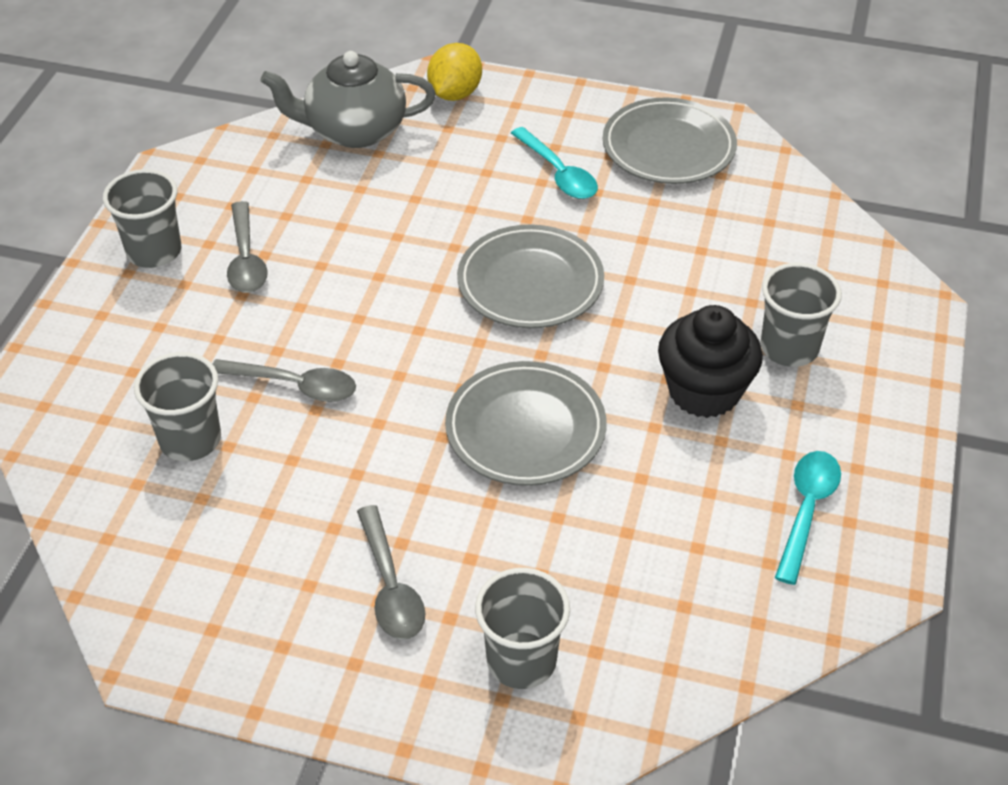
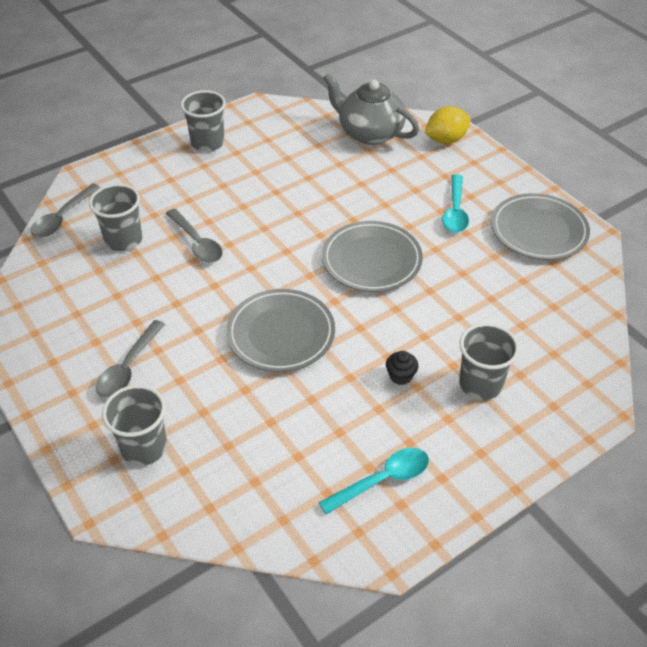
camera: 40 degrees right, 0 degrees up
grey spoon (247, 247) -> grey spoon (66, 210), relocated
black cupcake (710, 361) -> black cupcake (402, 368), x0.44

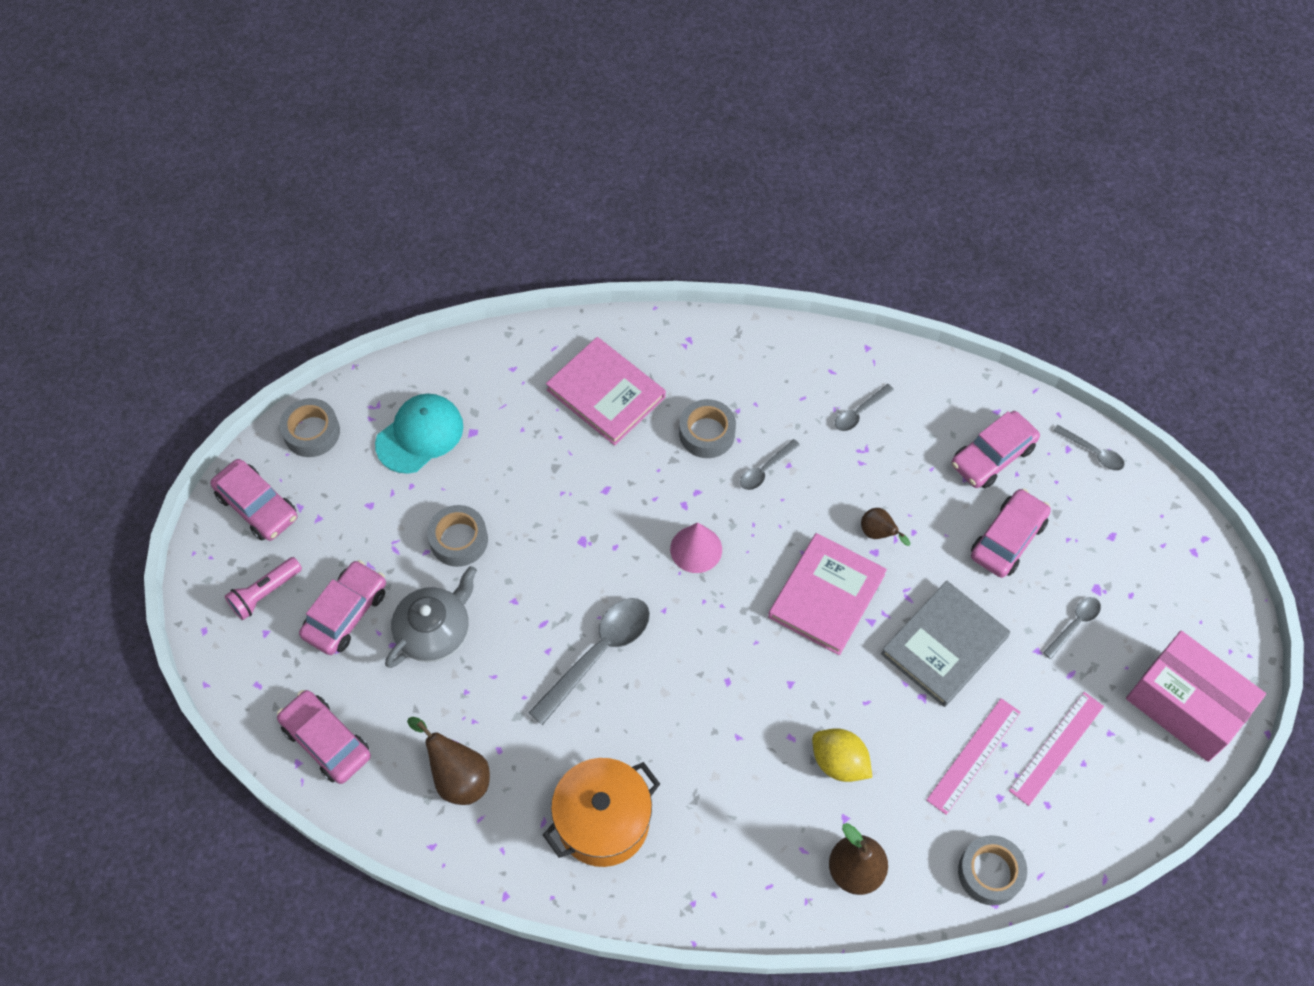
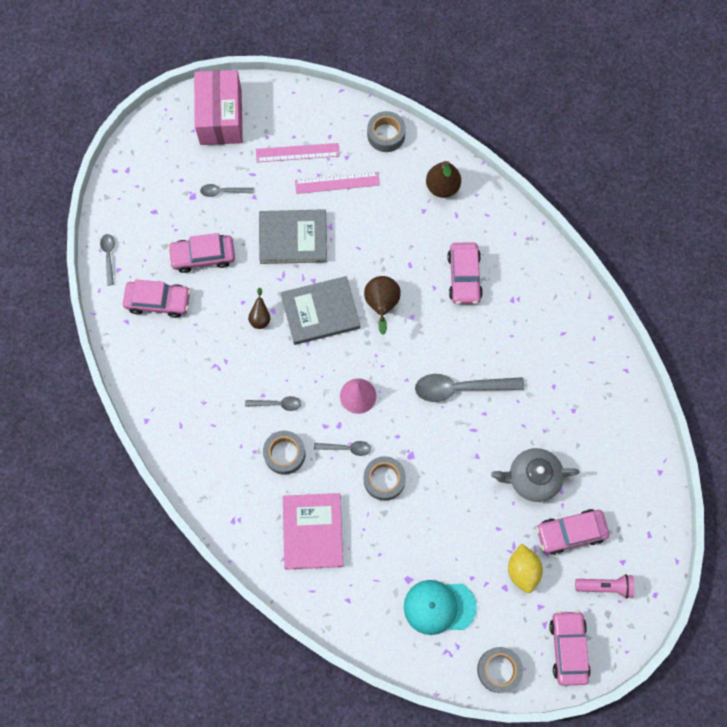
camera: 135 degrees left, 10 degrees up
grey spoon (864, 407) -> grey spoon (342, 448), relocated
grey tape (457, 536) -> grey tape (385, 478), relocated
pink book (827, 594) -> grey book (320, 310)
pink car (324, 737) -> pink car (465, 273), relocated
brown pear (448, 761) -> brown pear (382, 305), relocated
yellow lemon (842, 755) -> yellow lemon (525, 568), relocated
orange pot (601, 812) -> none

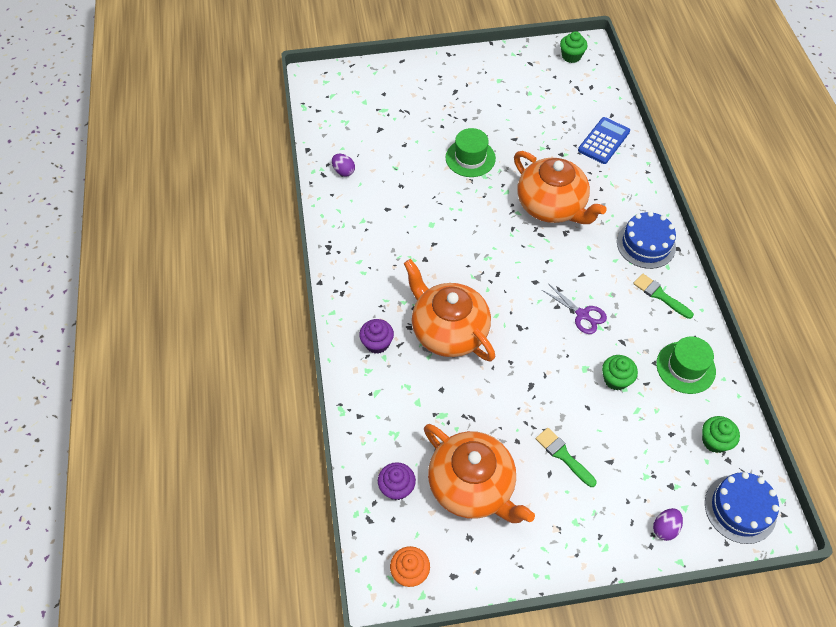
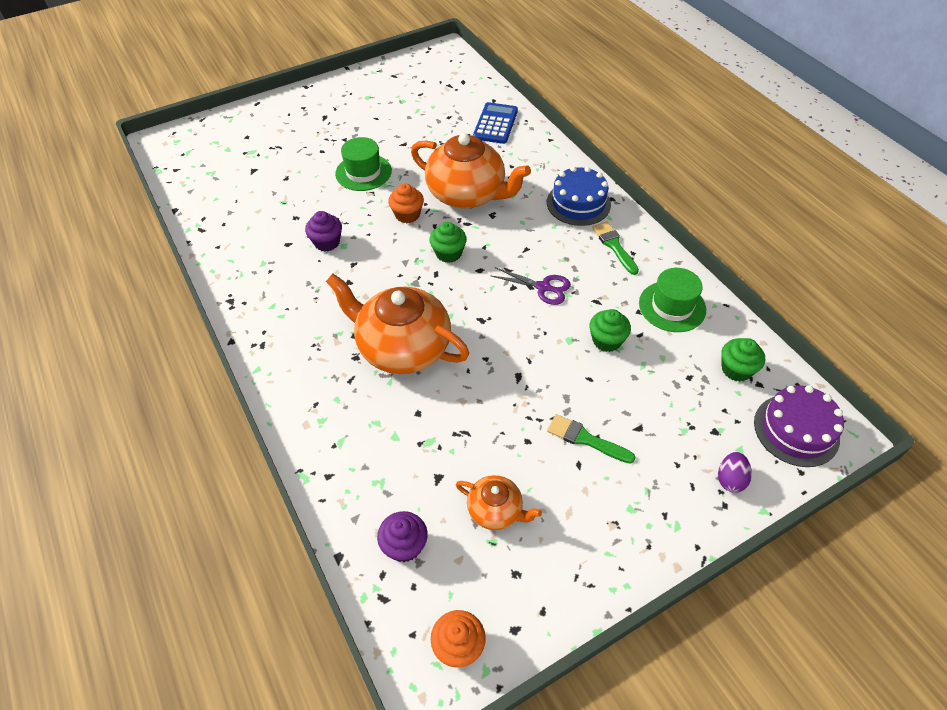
camera: 20 degrees left, 5 degrees down
green cupcake (574, 47) -> green cupcake (448, 242), relocated
purple egg (343, 165) -> none
green brush (663, 296) -> green brush (615, 248), 45 degrees clockwise
purple cupcake (376, 336) -> purple cupcake (323, 231), relocated
orange teapot (479, 473) -> orange teapot (499, 502), x0.50
blue cake (742, 508) -> purple cake (799, 426)
none -> orange cupcake (406, 203)

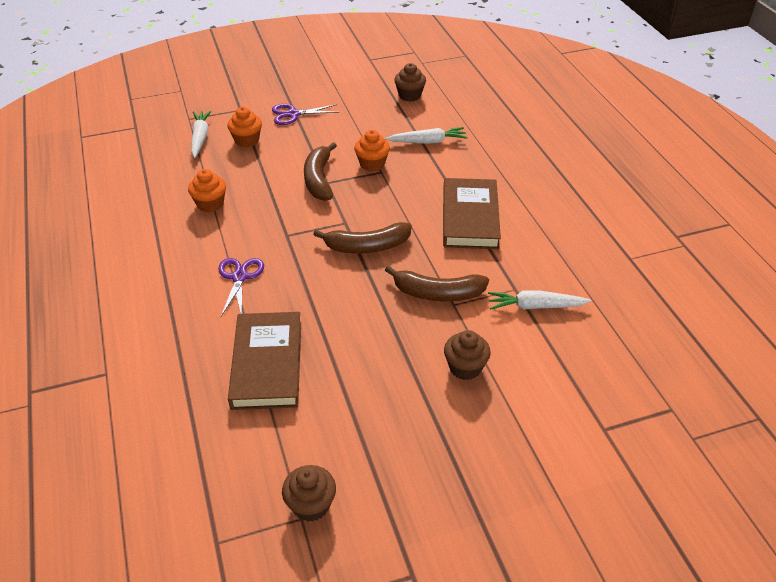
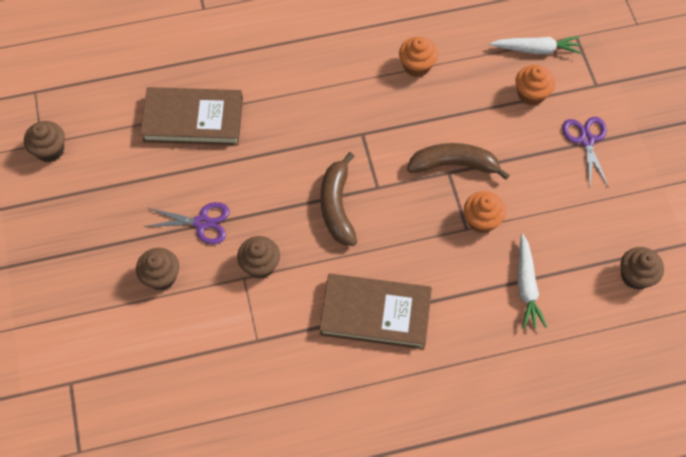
camera: 95 degrees right, 20 degrees up
purple scissors (241, 287) -> purple scissors (187, 223), relocated
brown banana (437, 283) -> brown cupcake (258, 257)
white carrot (540, 300) -> none

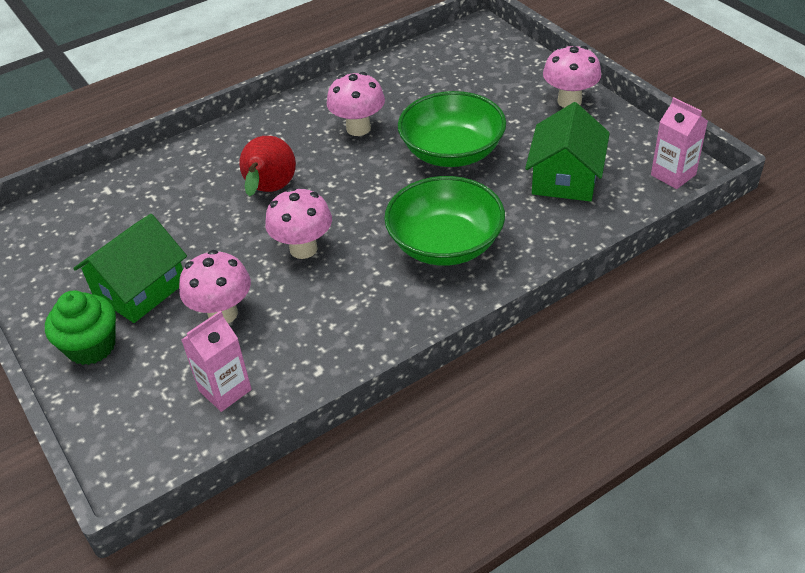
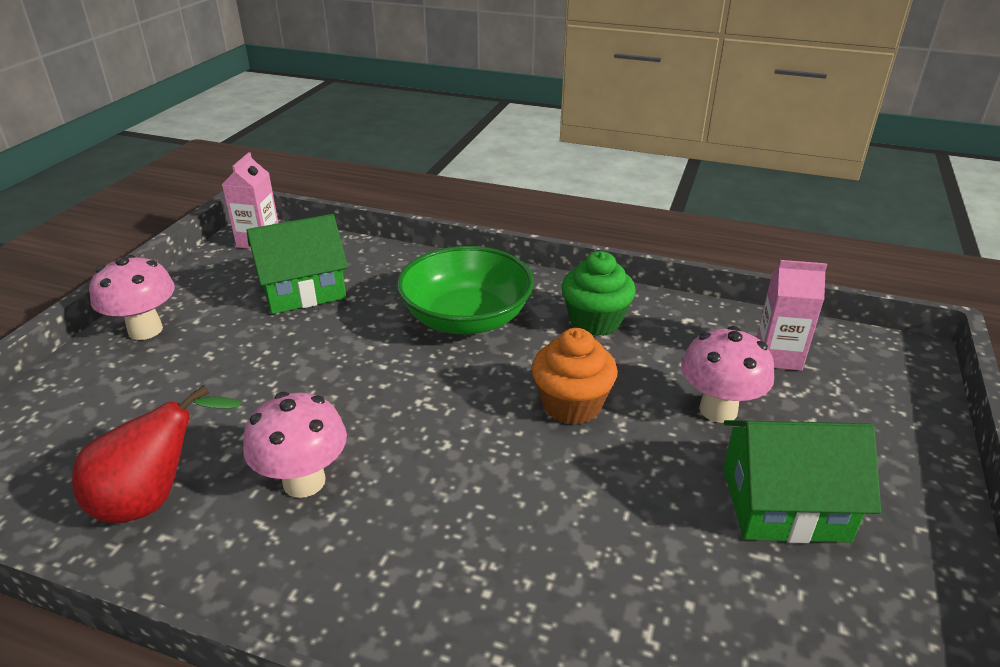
camera: 130 degrees left, 10 degrees down
green bowl (452, 129) -> none
red pear (267, 166) -> red pear (157, 454), relocated
pink mushroom (298, 223) -> orange cupcake (575, 376)
green cupcake (80, 327) -> green cupcake (598, 293), relocated

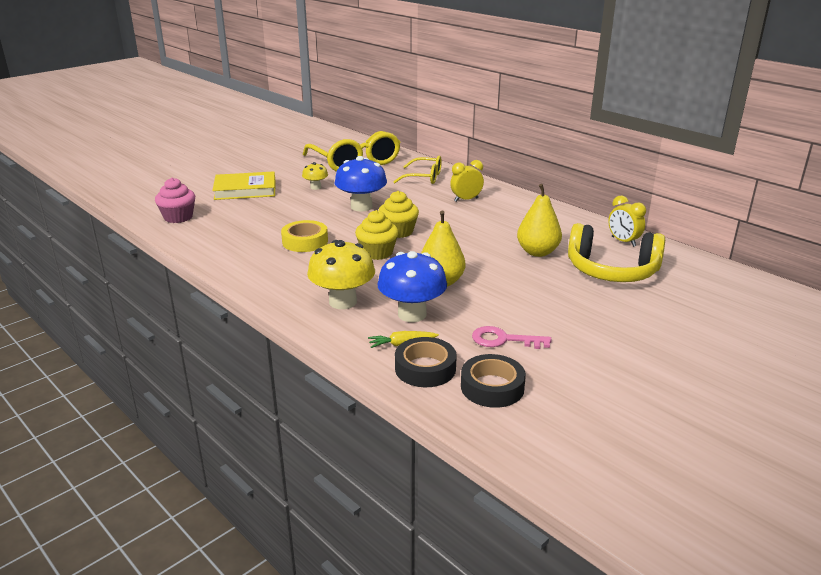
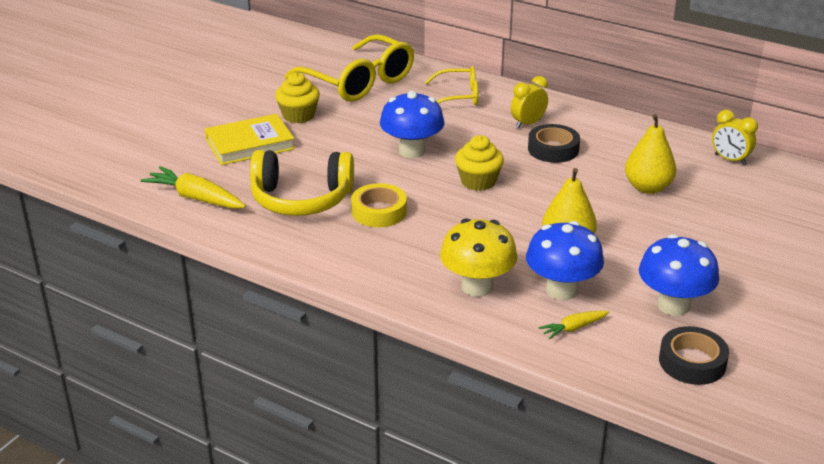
camera: 15 degrees left, 5 degrees up
yellow mushroom (315, 176) -> none
pink cupcake (175, 200) -> yellow carrot (193, 187)
yellow cupcake (377, 235) -> yellow cupcake (297, 97), relocated
yellow headphones (616, 252) -> yellow headphones (302, 183), relocated
pink key (512, 337) -> blue mushroom (679, 275)
black tape (426, 362) -> black tape (554, 143), relocated

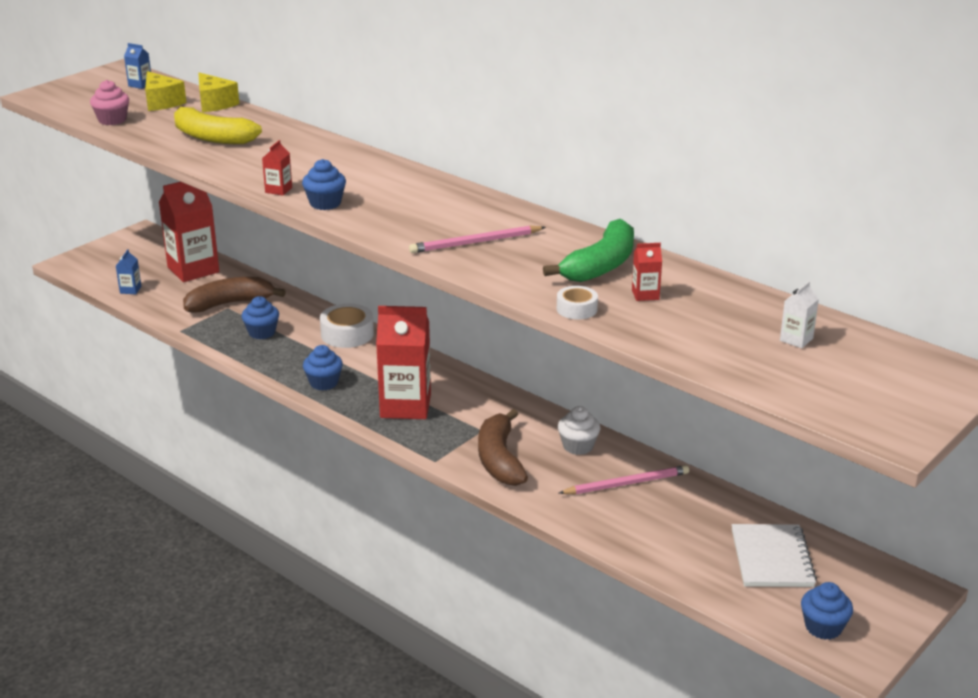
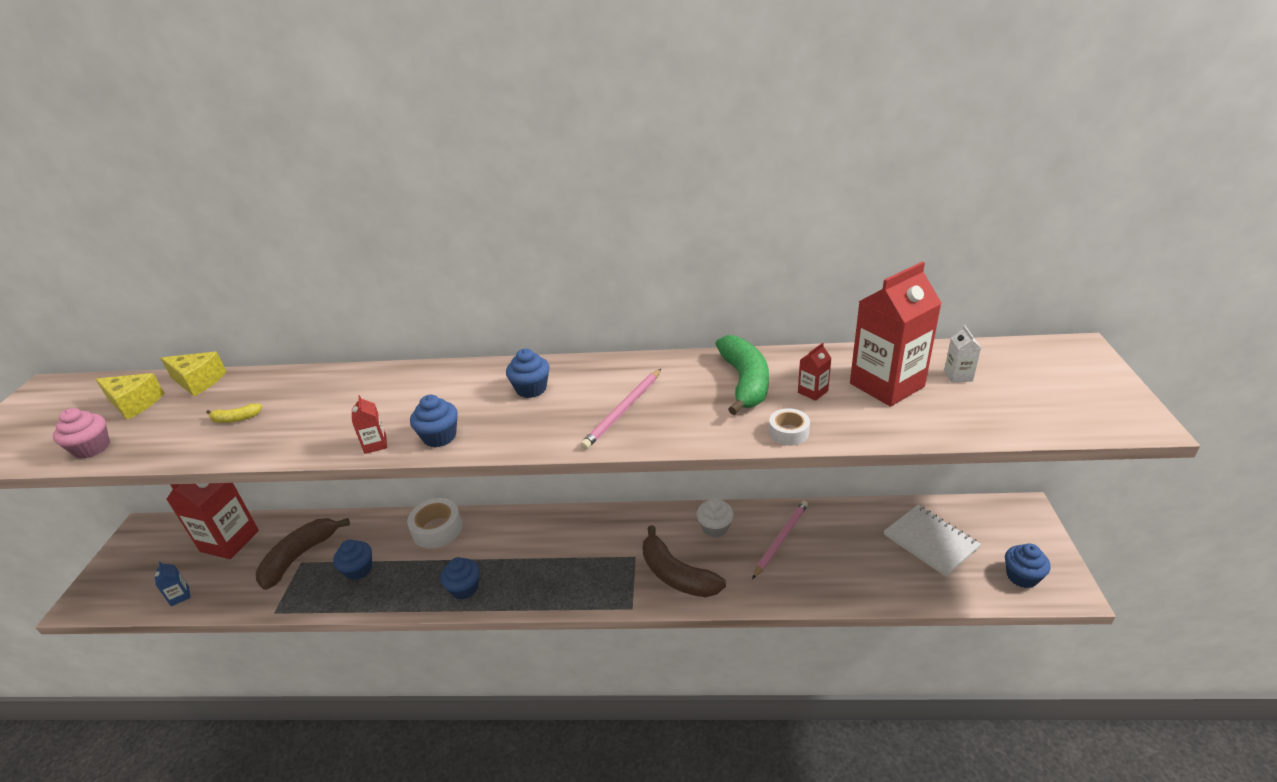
camera: 35 degrees left, 5 degrees up
blue carton (137, 66) -> none
yellow banana (218, 124) -> yellow banana (234, 413), x0.45
red carton (403, 362) -> red carton (895, 334), relocated
none -> blue cupcake (528, 373)

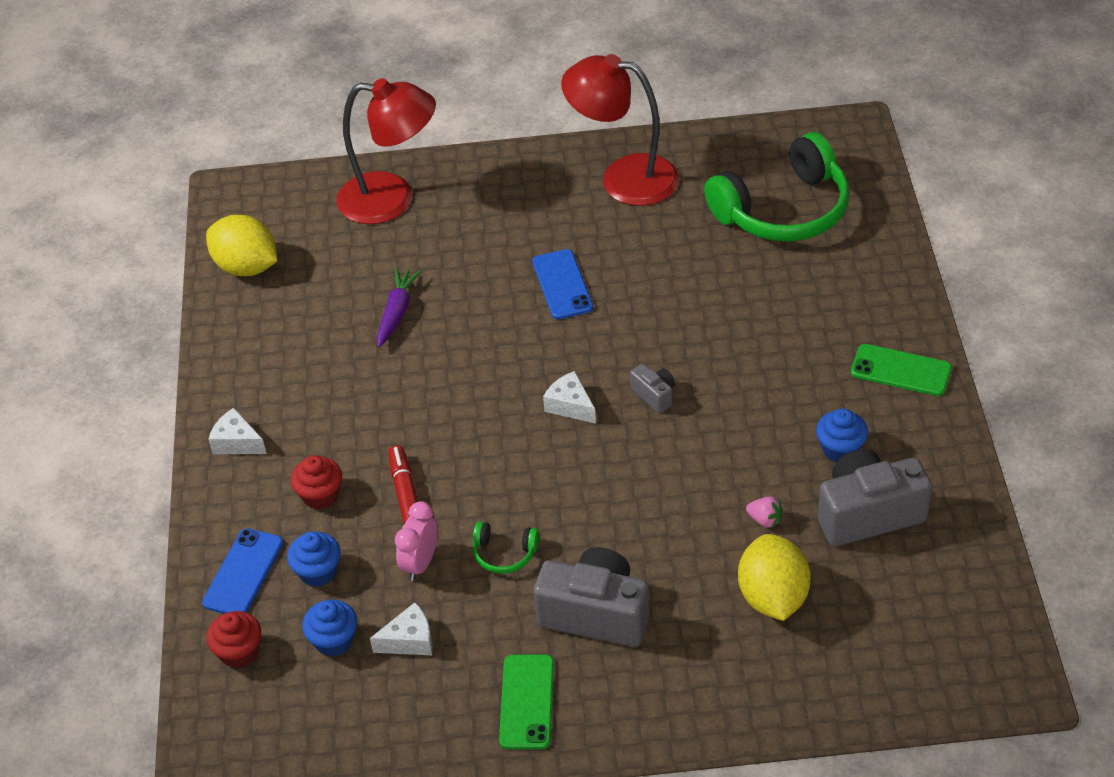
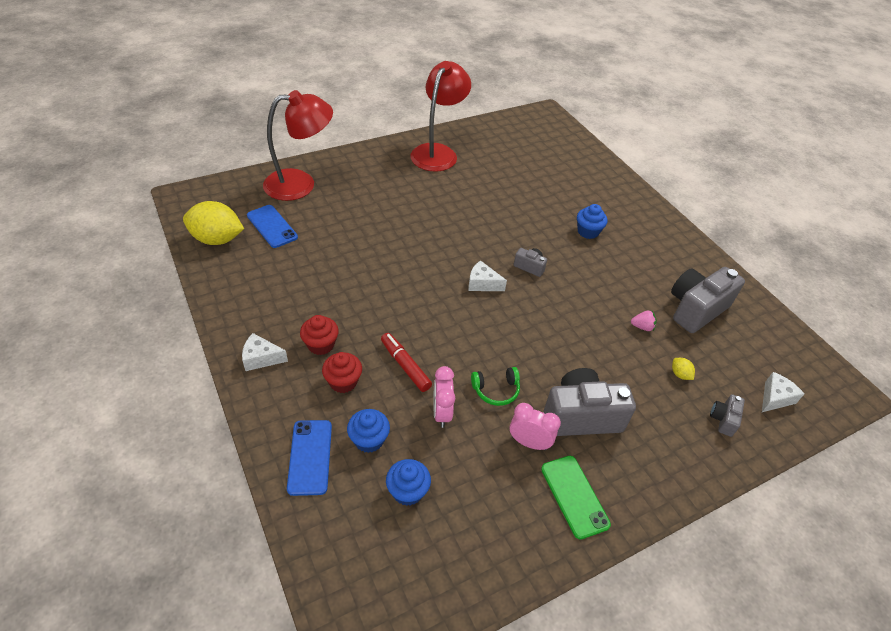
camera: 30 degrees left, 0 degrees up
red lamp (620, 130) -> red lamp (440, 116), 120 degrees clockwise
green headphones (776, 187) -> none
blue phone (562, 284) -> blue phone (272, 226), relocated
purple carrot (399, 308) -> none
green phone (901, 370) -> none
blue cupcake (842, 435) -> blue cupcake (592, 221), relocated
yellow lemon (774, 577) -> yellow lemon (683, 369), x0.41
white cheese (401, 628) -> white cheese (783, 392), relocated
red cupcake (233, 639) -> red cupcake (319, 335), relocated
none -> grey camera (727, 415)
none -> pink clock (535, 426)

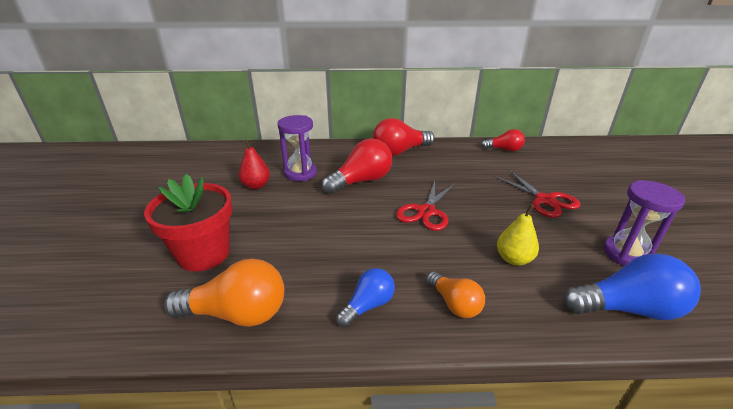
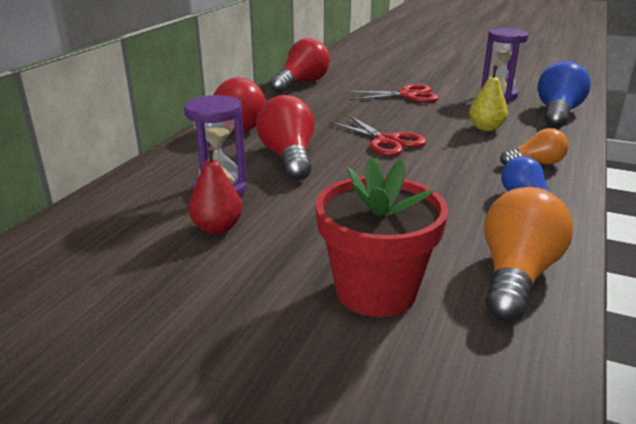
camera: 65 degrees left, 5 degrees down
red light bulb (503, 140) -> red light bulb (300, 65), x1.67

